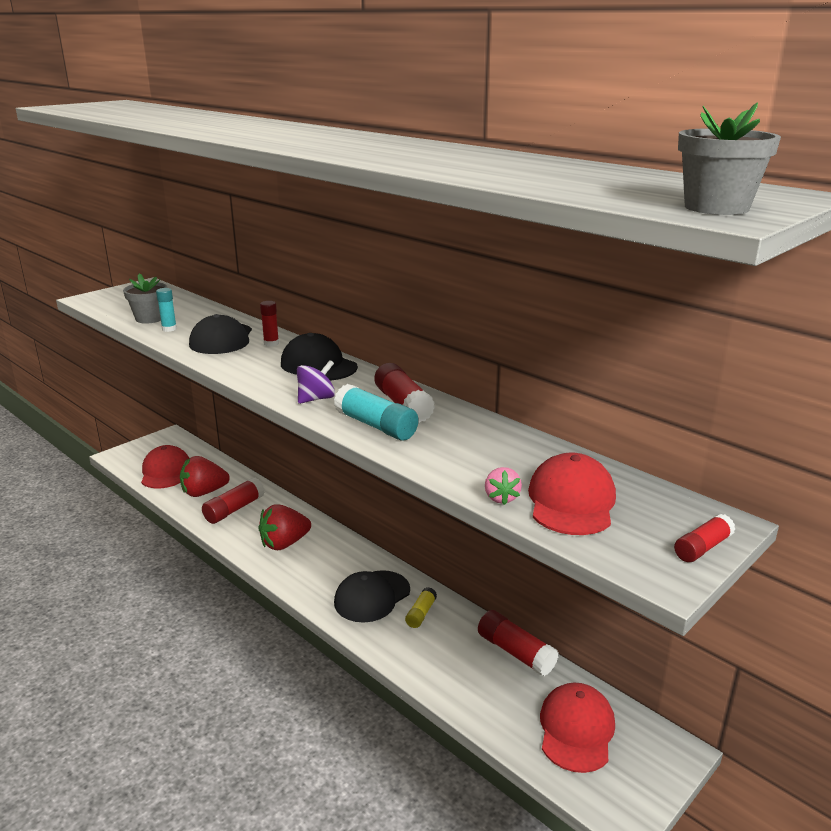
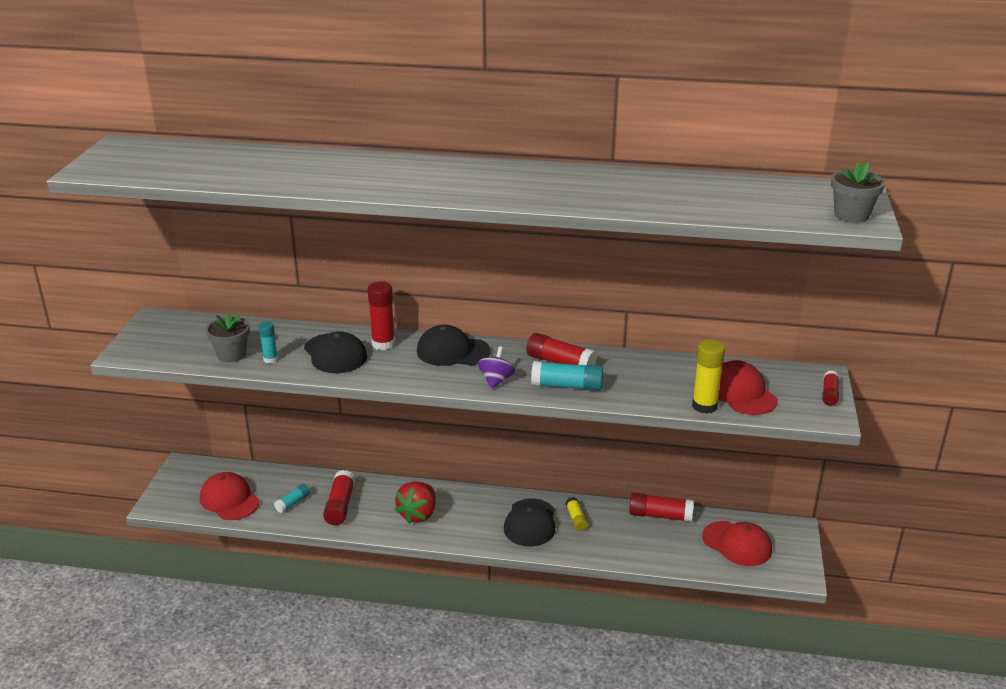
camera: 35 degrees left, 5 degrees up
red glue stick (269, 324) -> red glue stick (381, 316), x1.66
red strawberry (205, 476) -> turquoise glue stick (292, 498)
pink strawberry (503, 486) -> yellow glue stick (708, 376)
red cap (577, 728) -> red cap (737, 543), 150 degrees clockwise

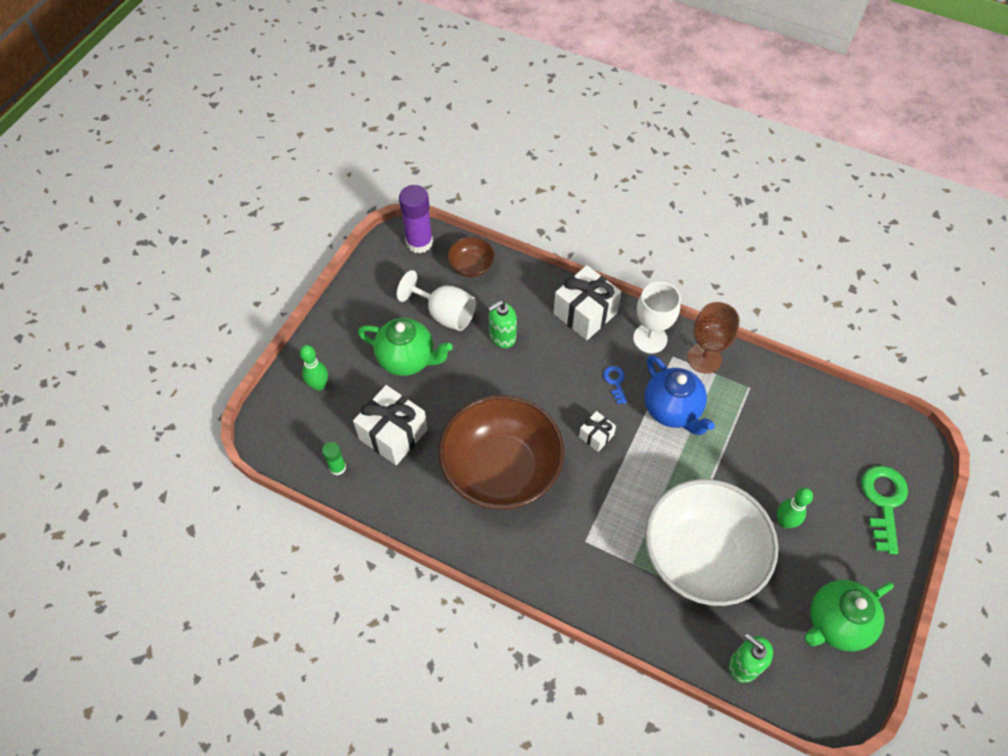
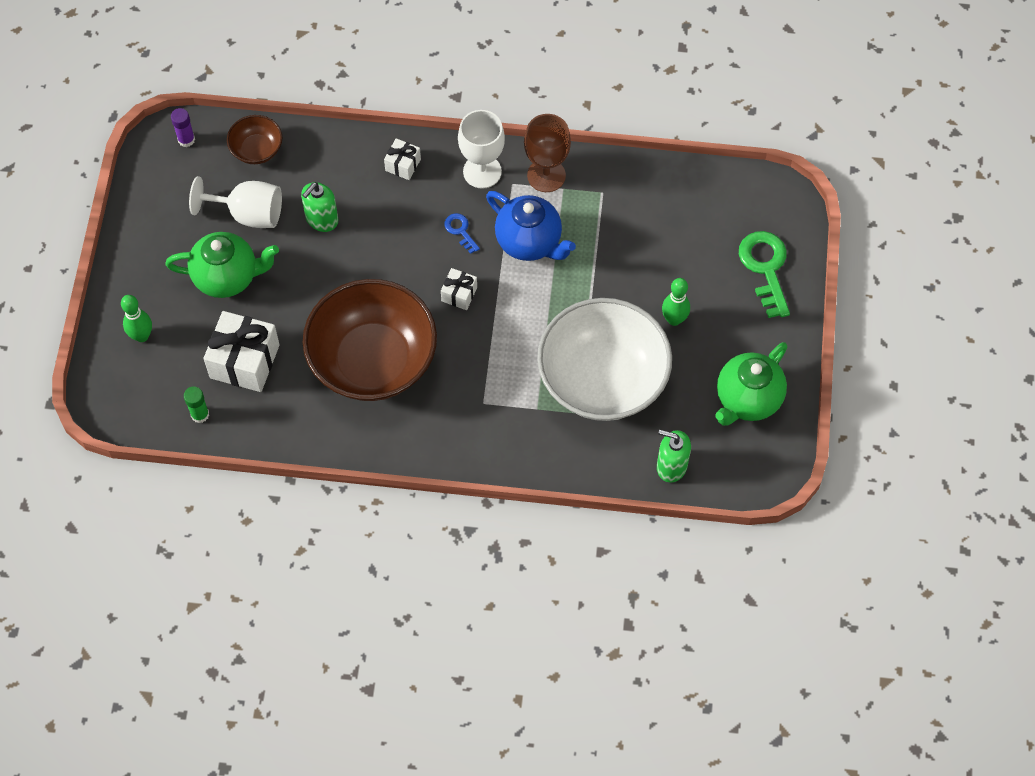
camera: 20 degrees left, 5 degrees up
purple glue stick (416, 219) -> purple glue stick (183, 127), x0.54
white gift (587, 302) -> white gift (402, 159), x0.51

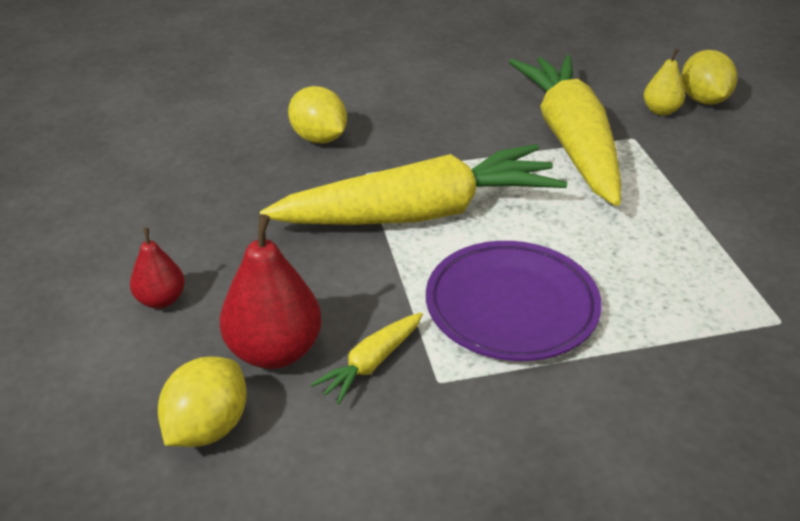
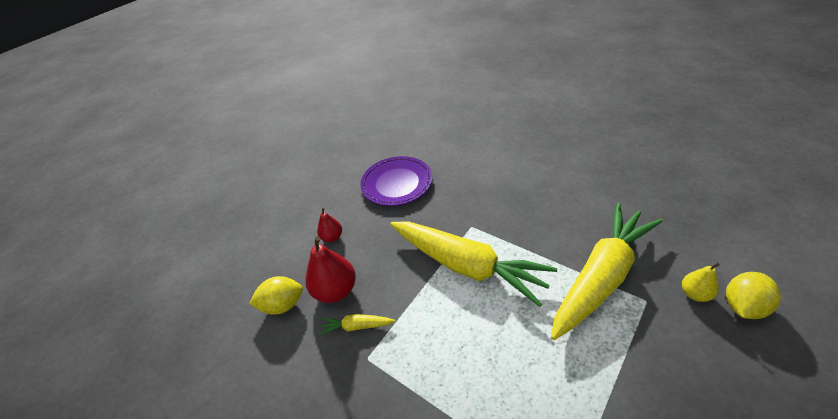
camera: 55 degrees right, 5 degrees up
yellow lemon (317, 114) -> none
purple plate (514, 301) -> purple plate (396, 181), relocated

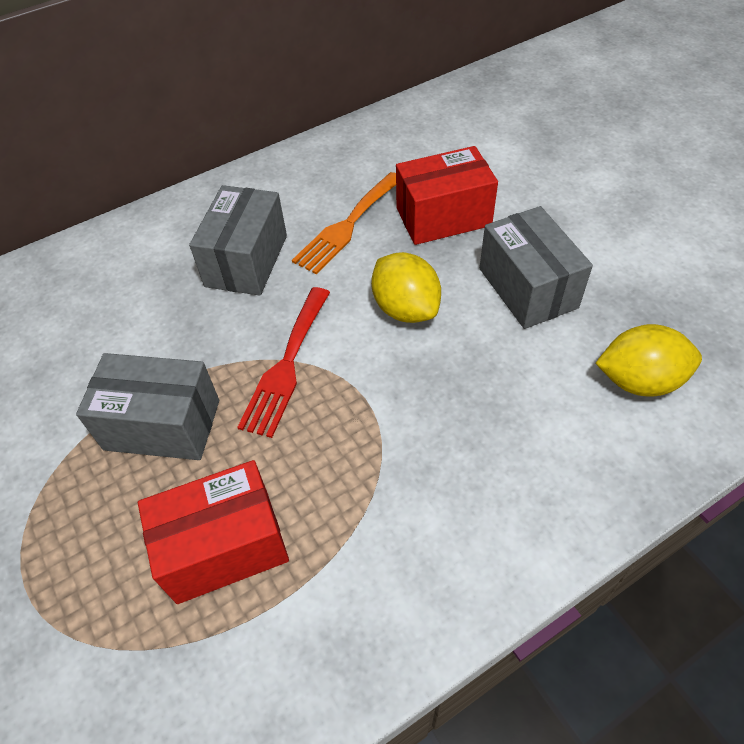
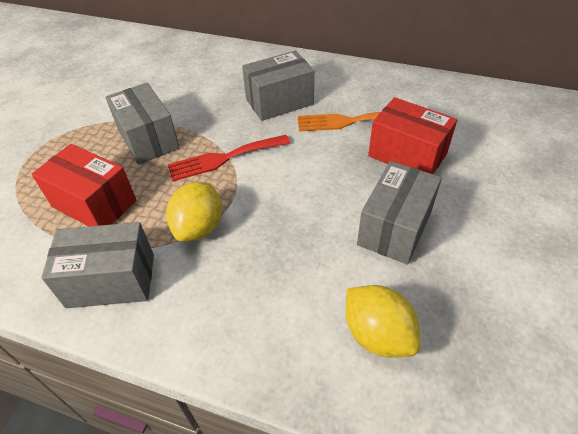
camera: 50 degrees right, 5 degrees down
yellow lemon (406, 287) -> yellow lemon (194, 212), relocated
none -> grey box (97, 265)

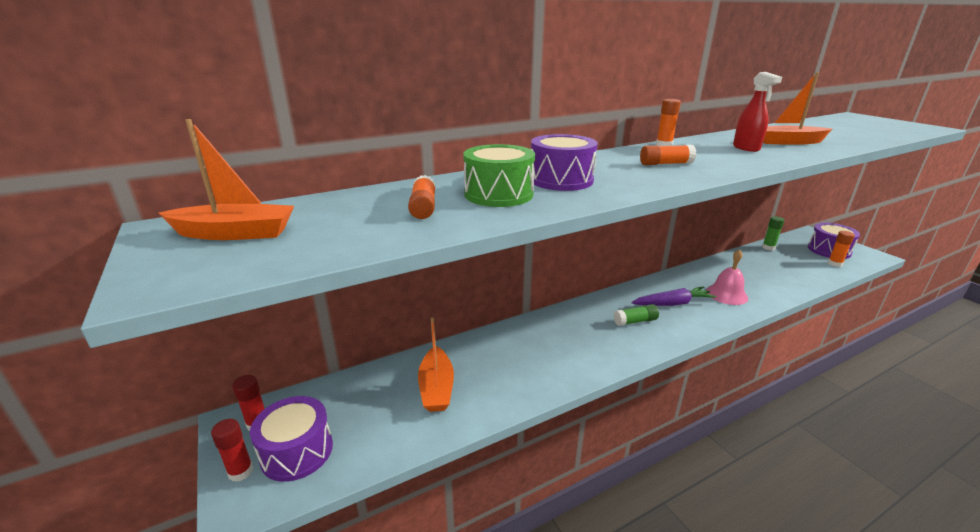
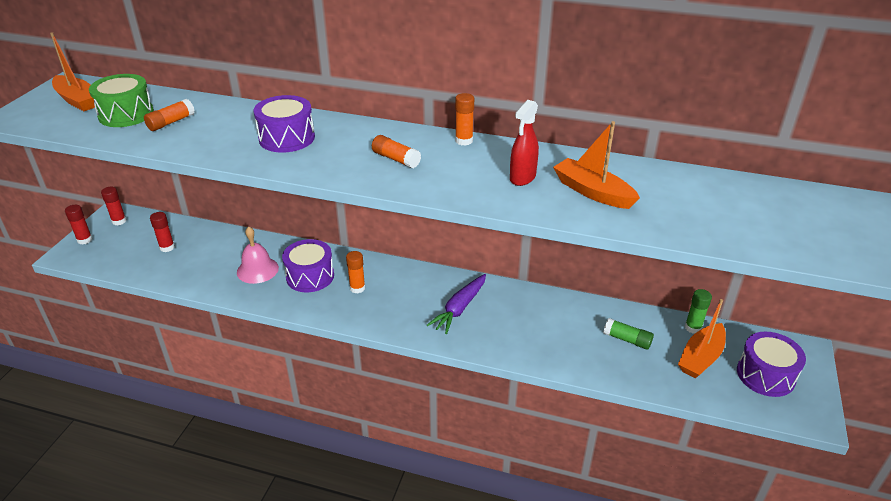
camera: 45 degrees right, 10 degrees up
green drum (499, 175) -> green drum (121, 100), relocated
orange glue stick (841, 249) -> orange glue stick (355, 272), relocated
pink bell (727, 277) -> pink bell (258, 255), relocated
purple carrot (674, 296) -> purple carrot (456, 304), 90 degrees clockwise
green glue stick (636, 315) -> green glue stick (628, 334), relocated
orange boat (436, 364) -> orange boat (702, 338), relocated
purple drum (291, 439) -> purple drum (308, 265), relocated
none -> red glue stick (162, 232)

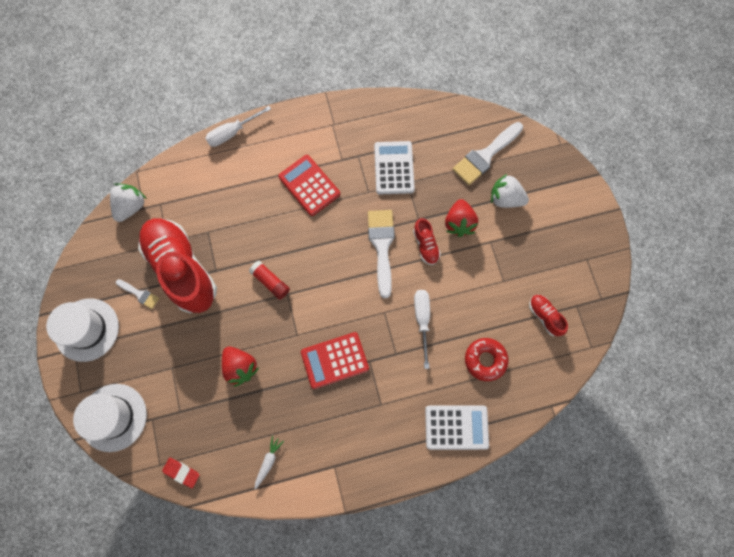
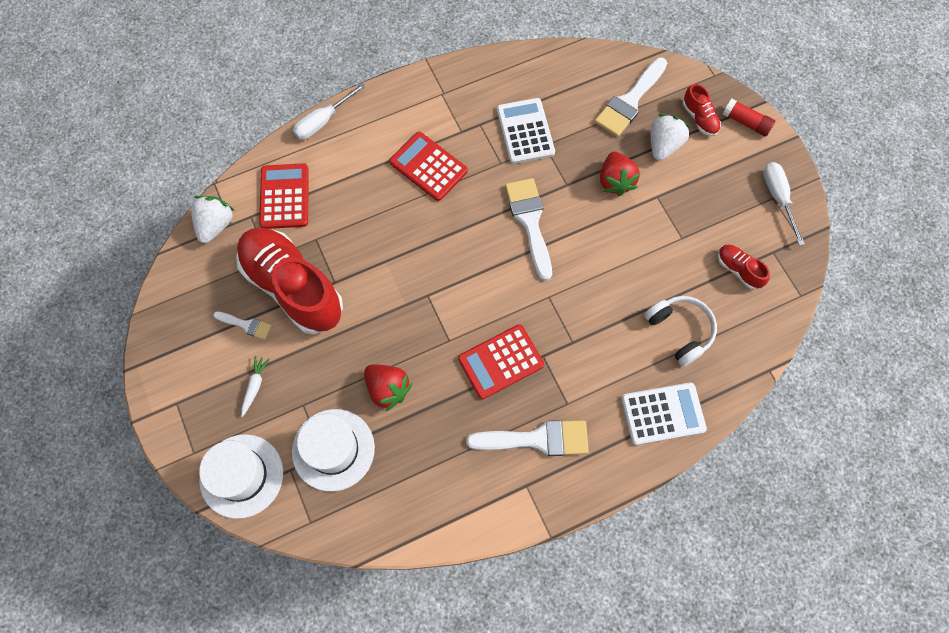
camera: 10 degrees left, 5 degrees down
white strawberry (510, 190) -> white strawberry (671, 137), 105 degrees clockwise
red shoe (427, 241) -> red shoe (702, 110), relocated
red glue stick (269, 280) -> red glue stick (749, 117), relocated
white screwdriver (422, 329) -> white screwdriver (784, 204), relocated
white hat (82, 330) -> white hat (333, 450), relocated
red donut (487, 359) -> white headphones (680, 331)
white carrot (269, 462) -> white carrot (255, 386), relocated
red eraser (181, 472) -> none
none -> red calculator (284, 196)
none -> white brush (527, 438)

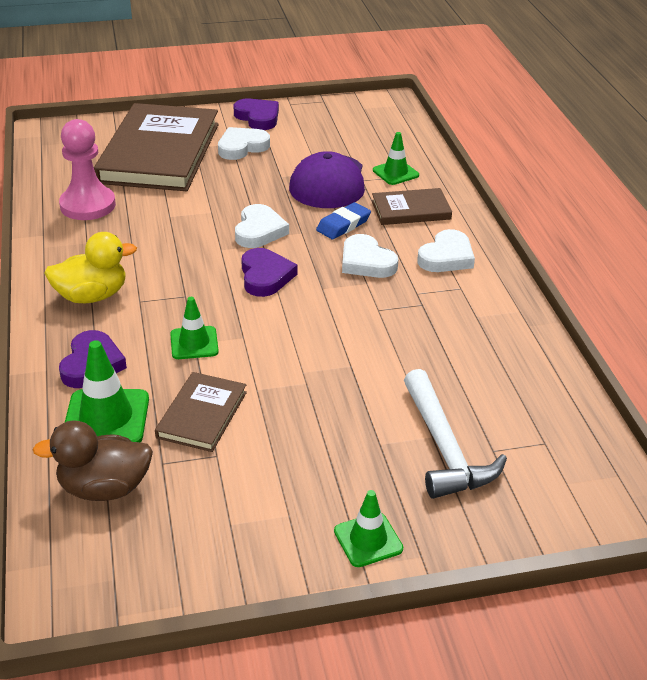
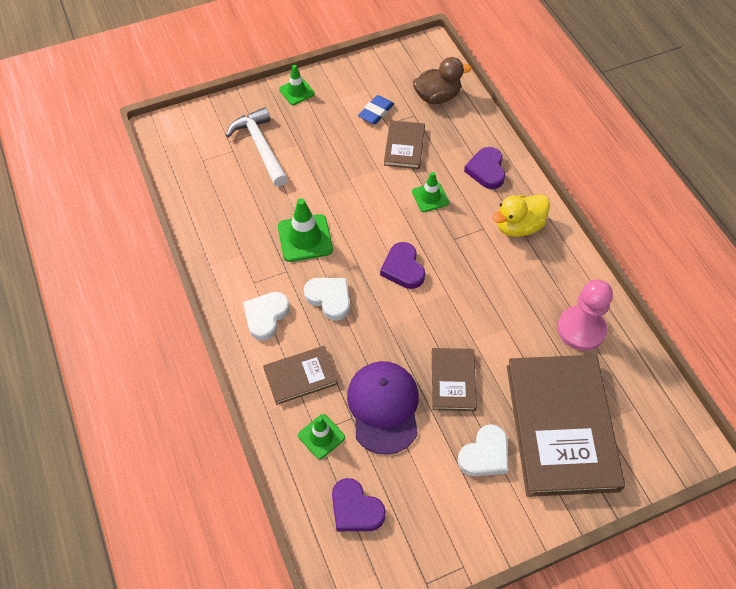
camera: 170 degrees right, 20 degrees up
purple heart (256, 114) -> purple heart (359, 504), relocated
blue eraser (343, 220) -> blue eraser (376, 110), relocated
white heart (262, 226) -> none
green traffic cone (107, 391) -> green traffic cone (305, 230), relocated
none -> brown book (454, 379)

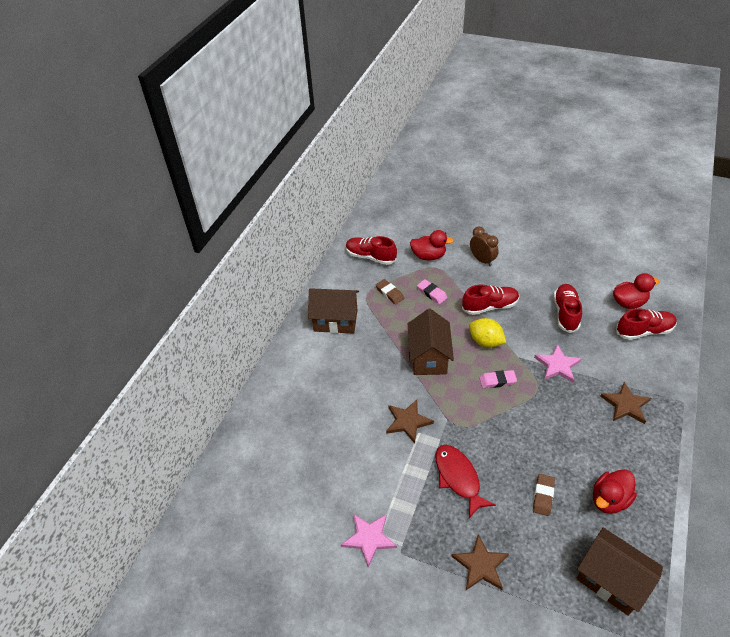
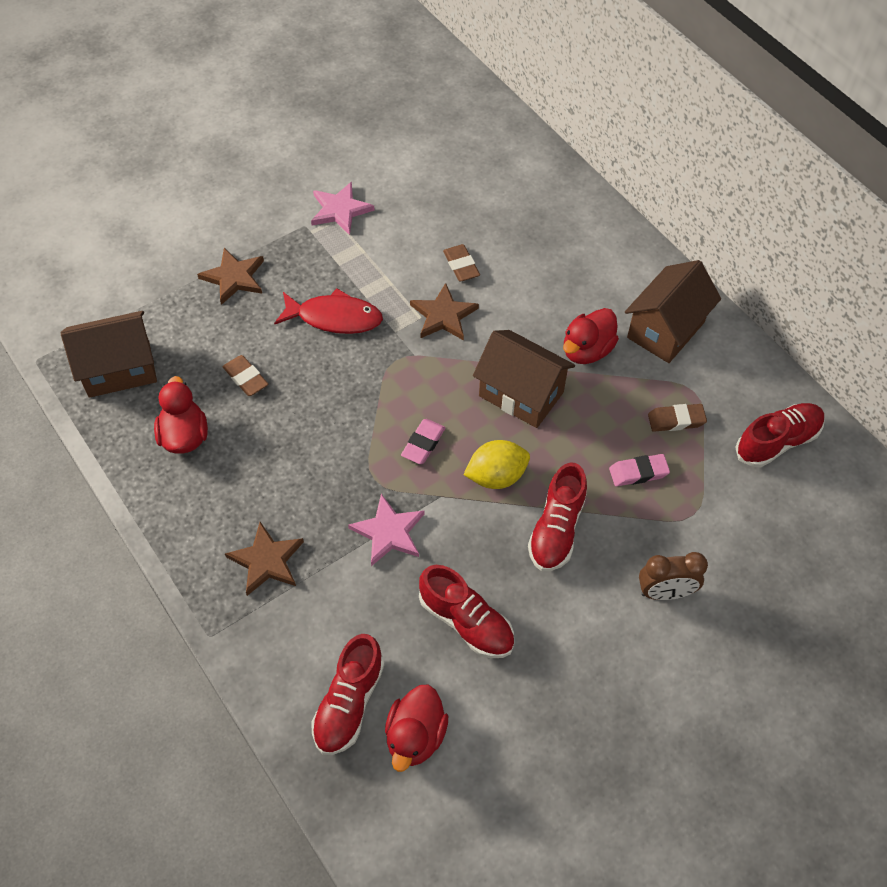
camera: 120 degrees right, 10 degrees up
red duck (432, 245) -> red duck (591, 336), relocated
none -> brown eraser (461, 263)

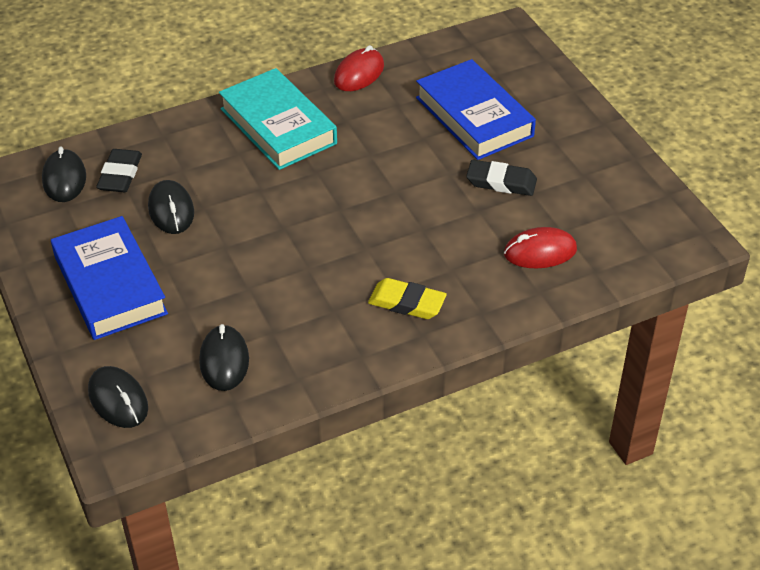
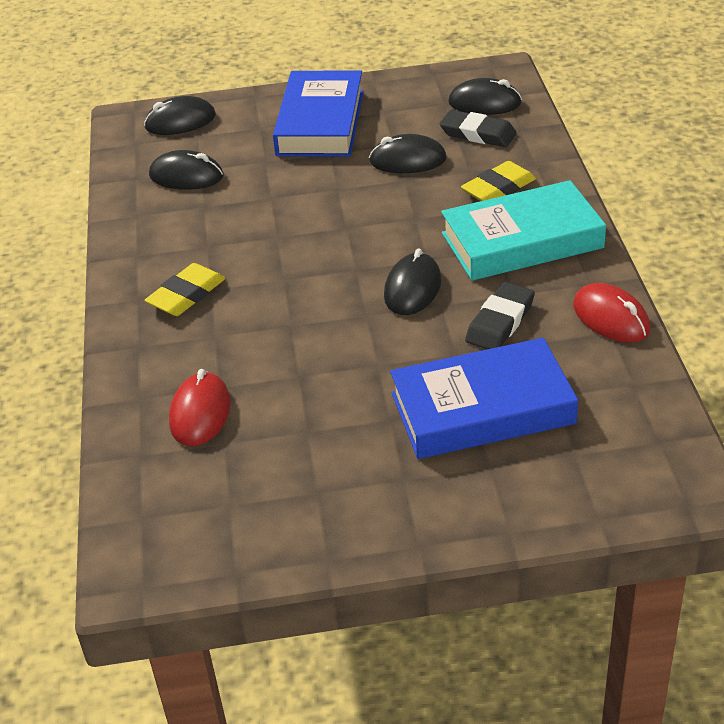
camera: 110 degrees right, 5 degrees down
black eraser (501, 178) -> black eraser (500, 315), relocated
blue book (109, 278) -> blue book (318, 113), 75 degrees counterclockwise
none -> yellow eraser (498, 181)
none -> black mouse (412, 282)

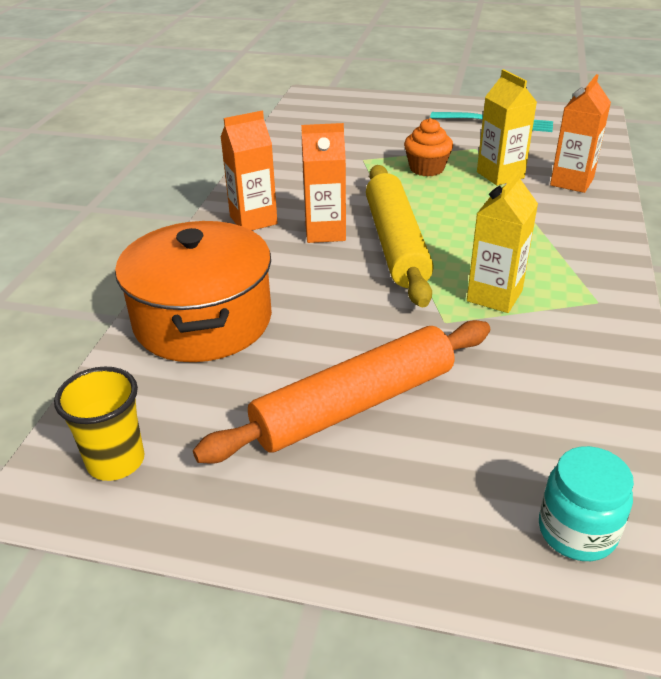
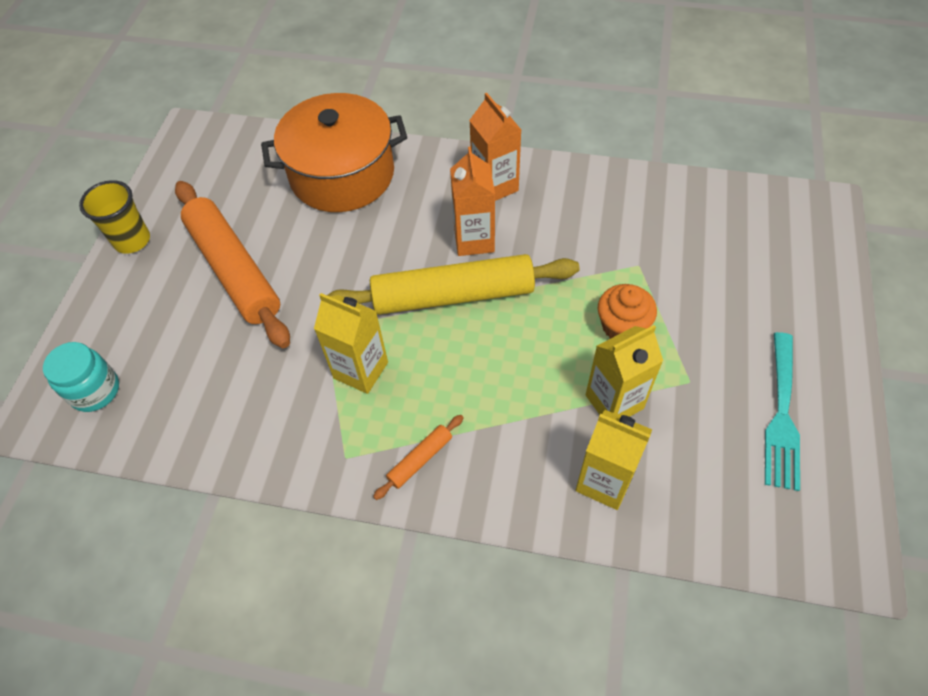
camera: 90 degrees right, 20 degrees up
orange carton (580, 133) -> yellow carton (613, 460)
yellow cup (99, 424) -> yellow cup (114, 217), relocated
none -> orange rolling pin (418, 457)

